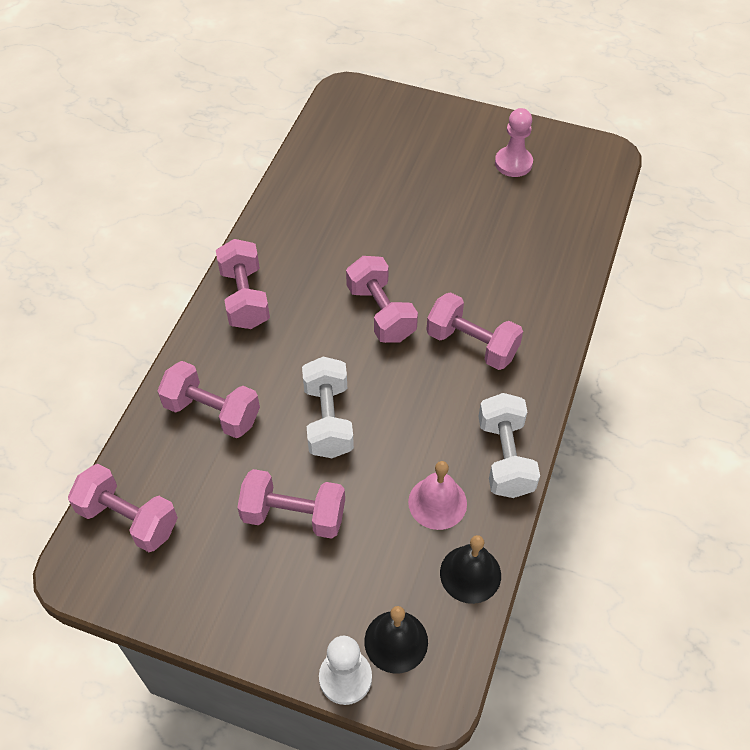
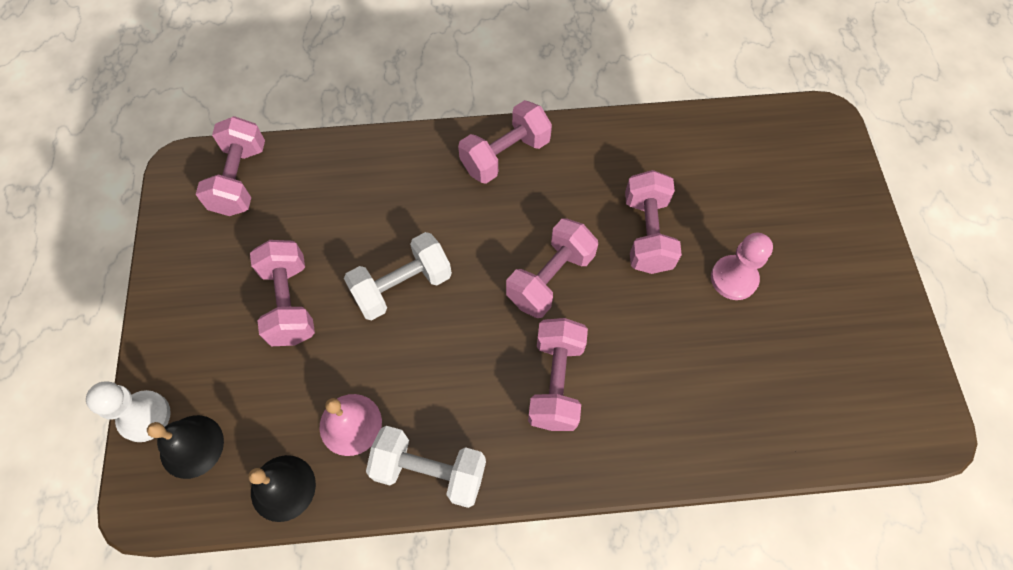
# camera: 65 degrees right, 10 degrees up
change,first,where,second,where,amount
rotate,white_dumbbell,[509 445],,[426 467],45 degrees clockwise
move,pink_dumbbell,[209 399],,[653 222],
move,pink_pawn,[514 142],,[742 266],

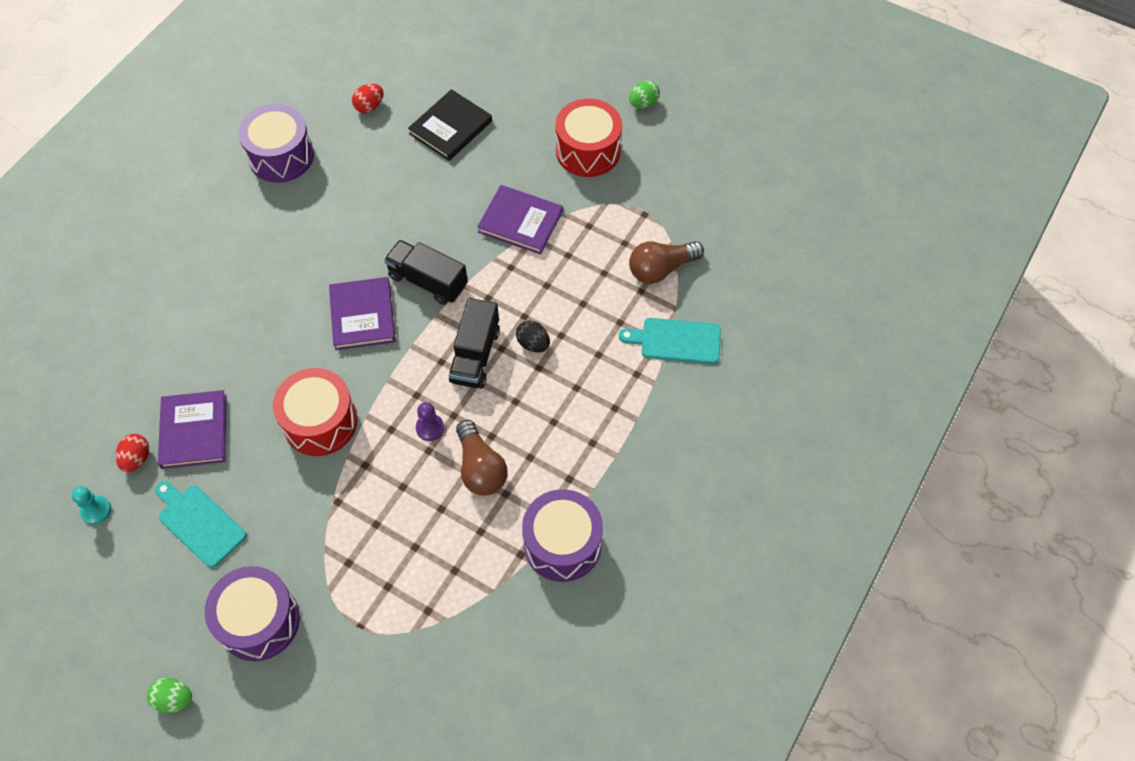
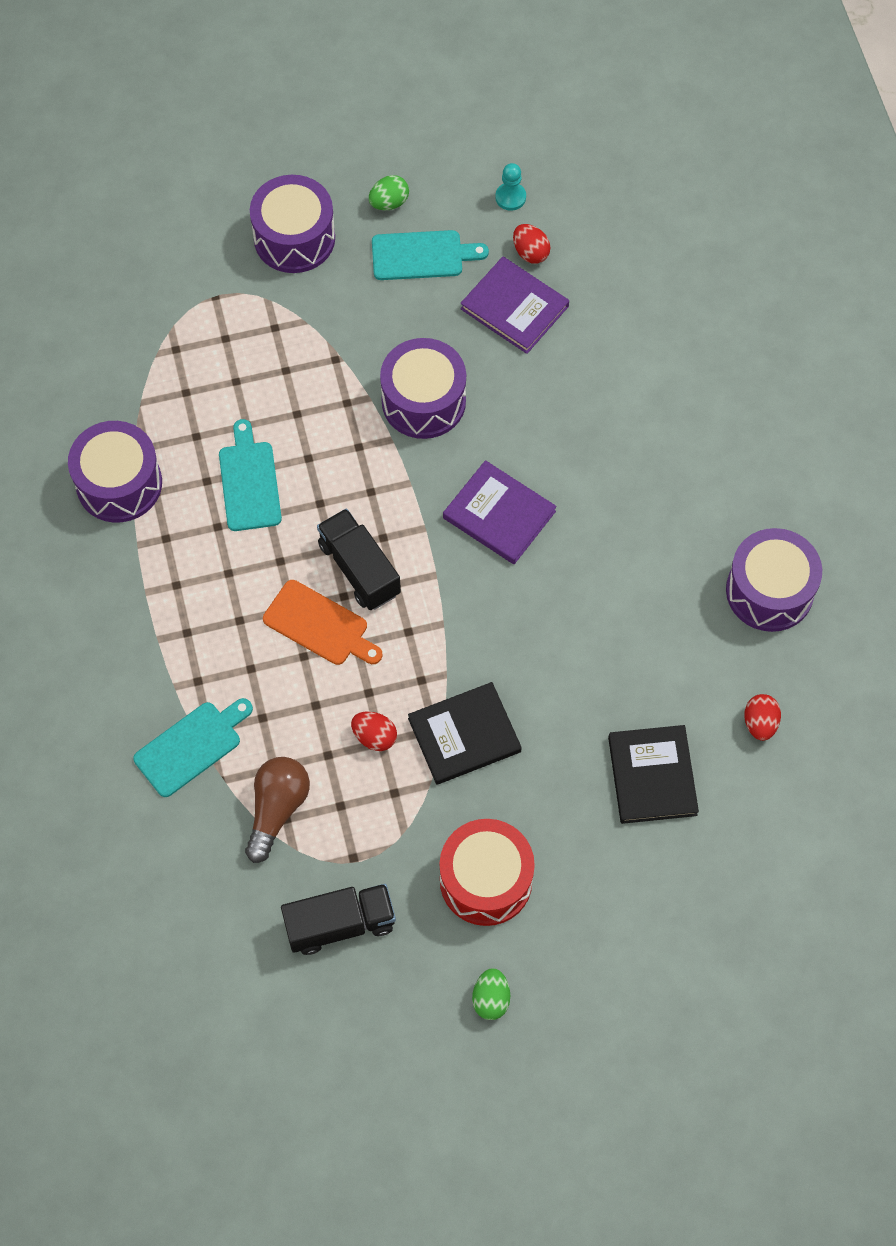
# camera: 135 degrees right, 5 degrees up
change,first,where,second,where,amount
replace,brown_light_bulb,[481 457],turquoise_cutting_board,[250 475],
replace,black_egg,[533 336],orange_cutting_board,[322 622],
move,black_truck,[426 272],,[338 919],
insert,,,red_egg,[374 731],
move,green_egg,[169 695],,[389 192],
recolor,red_drum,[315 412],purple_drum,[423 388],
recolor,purple_book,[520 219],black_book,[465 733],
delete,purple_pawn,[430 421],,,

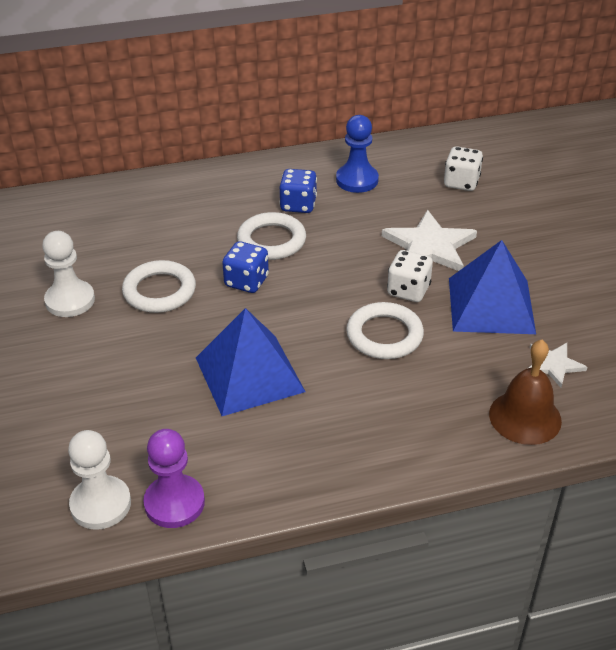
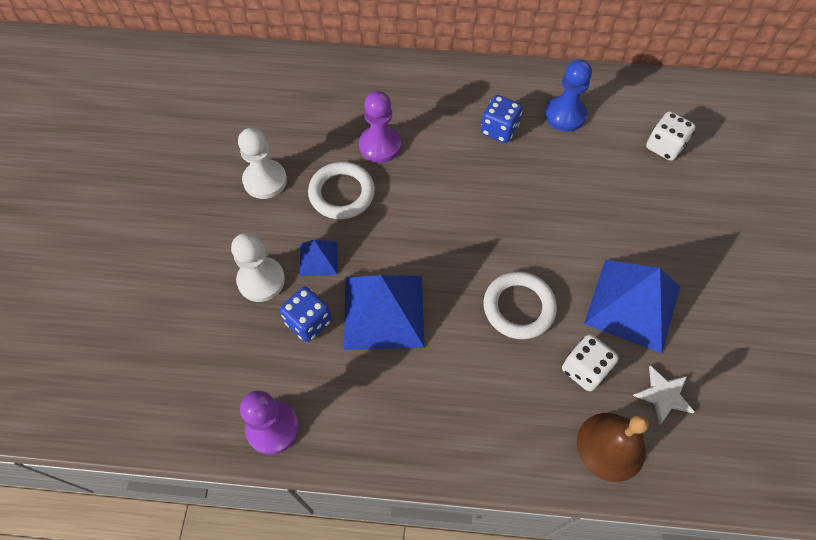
# camera: 20 degrees right, 20 degrees up
change,first,where,second,where,amount
move,white_pawn,[99 480],,[258 267],
move,blue_dice,[245 267],,[306 314],
insert,,,blue_pyramid,[319 258],
insert,,,purple_pawn,[380 127],
move,white_dice,[410 276],,[590 362],
delete,white_ring,[271 236],,,
delete,white_star,[429 240],,,

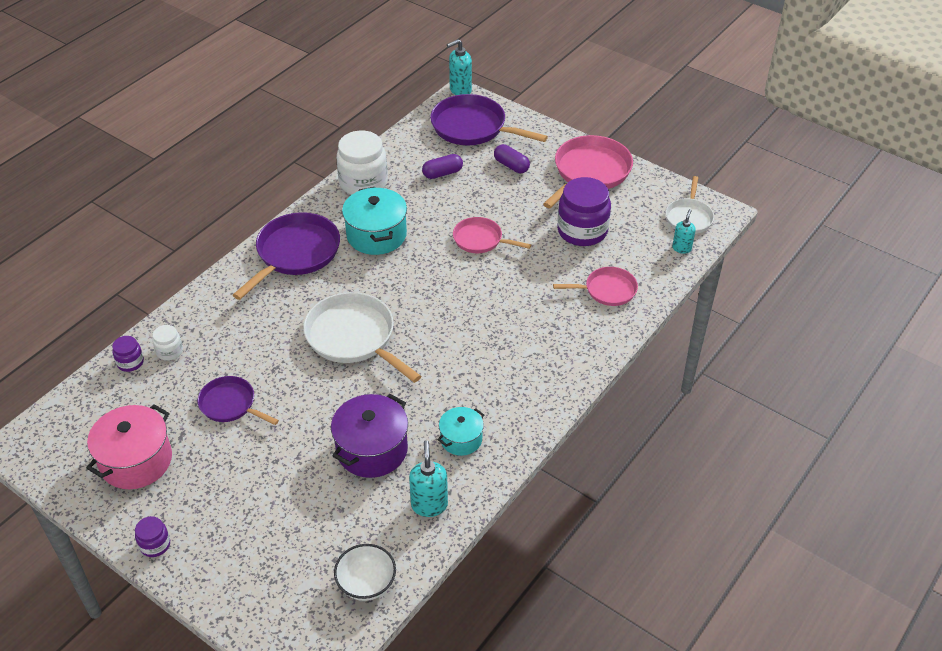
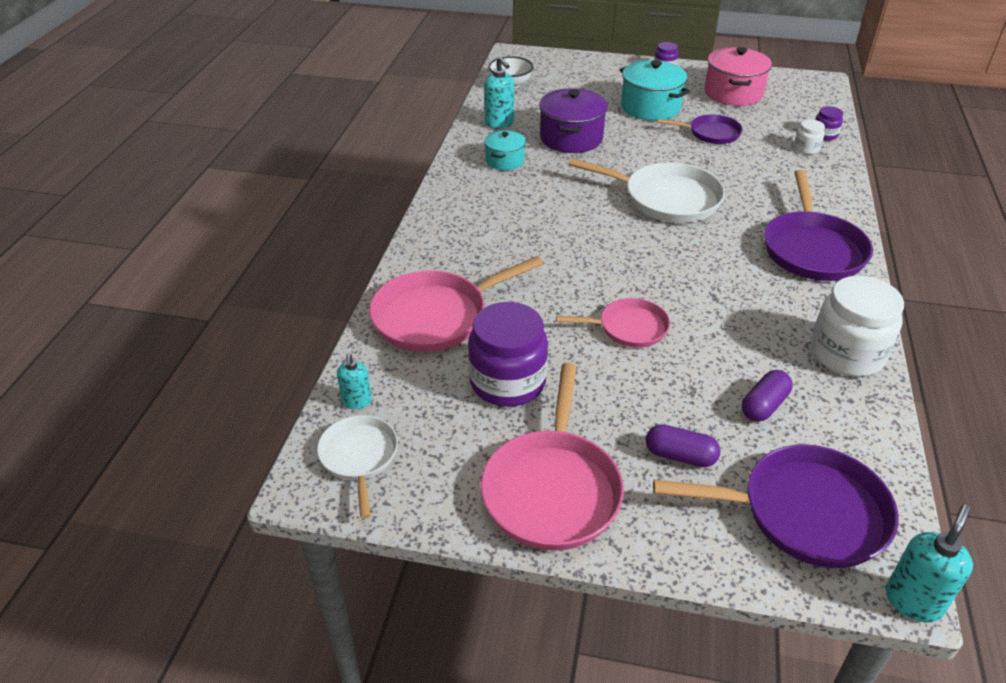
# camera: 155 degrees right, 5 degrees down
change,first,where,second,where,amount
resize,pink_pan,[595 286],,[456 304],x1.68
move,turquoise_pot,[374 221],,[655 90],

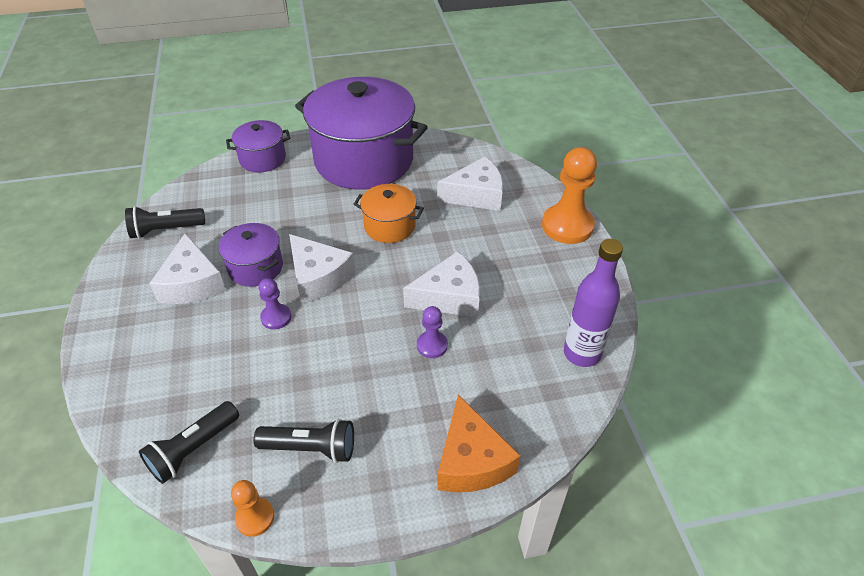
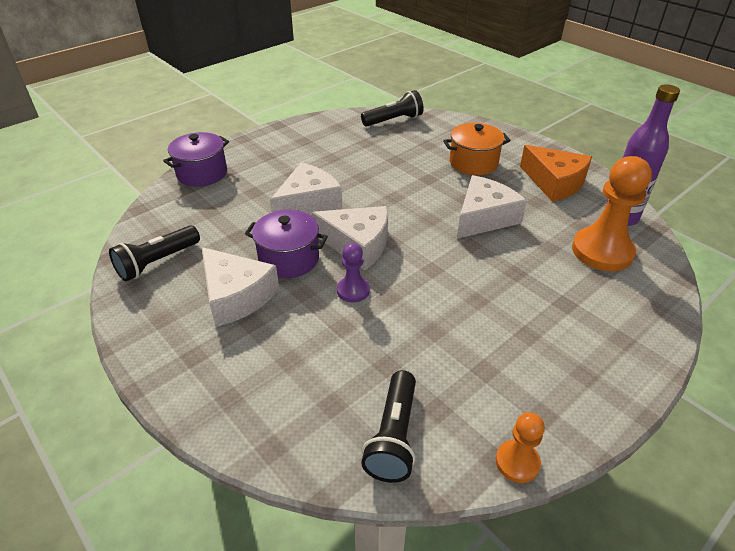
# camera: 30 degrees left, 5 degrees down
change,first,where,second,where,amount
move,white_cheese,[470 184],,[306 189],
move,black_flashlight,[304 441],,[392 108],
move,orange_pot,[388 213],,[477 149],
move,orange_cheese,[478 443],,[556 173],
move,orange_pawn,[569 195],,[612 213],
delete,purple_pot,[361 133],,,
delete,purple_pawn,[432 332],,,

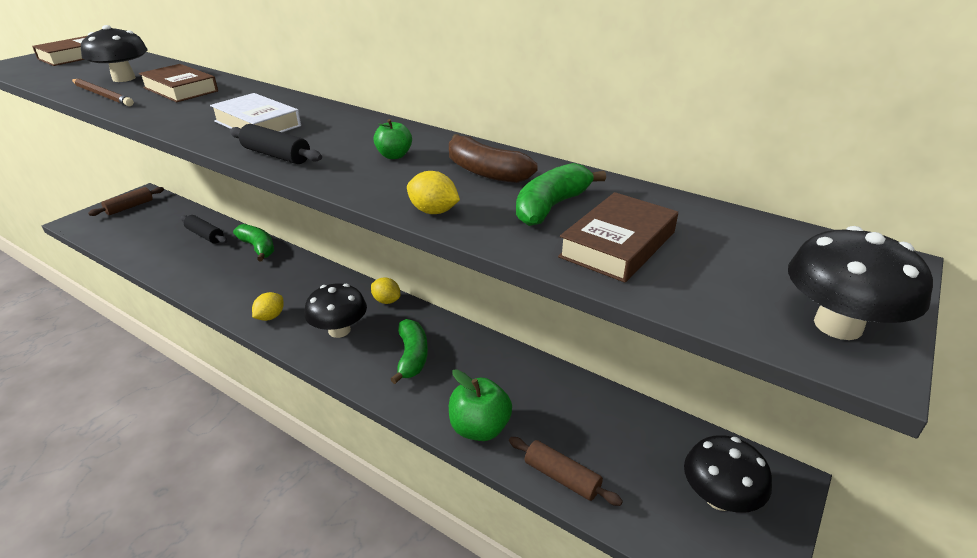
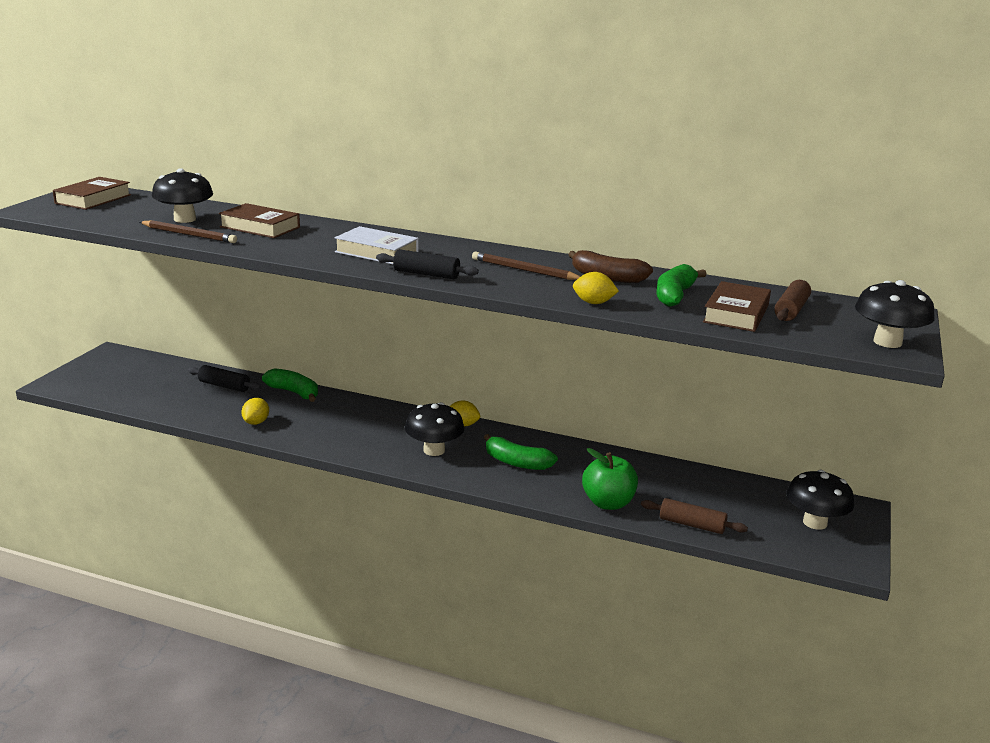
# camera: 15 degrees left, 10 degrees down
change,first,where,second,where,amount
move,yellow_lemon,[268 306],,[255 411],
replace,green_apple,[393 139],brown_pencil,[526 266],
rotate,green_banana,[409 351],,[521 452],135 degrees clockwise
move,brown_rolling_pin,[126 201],,[792 300],

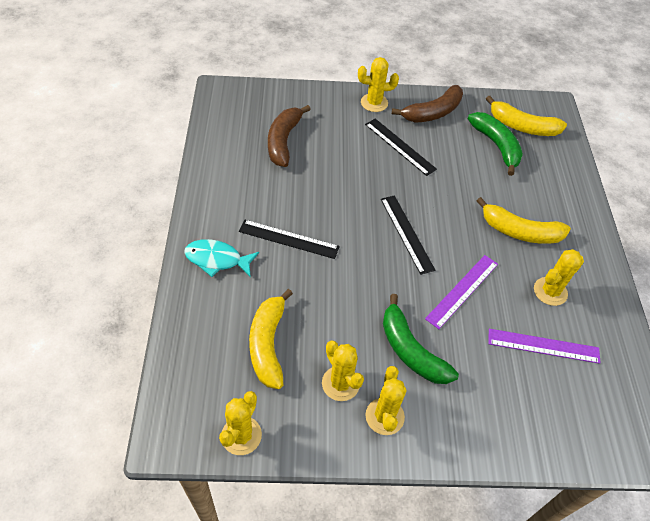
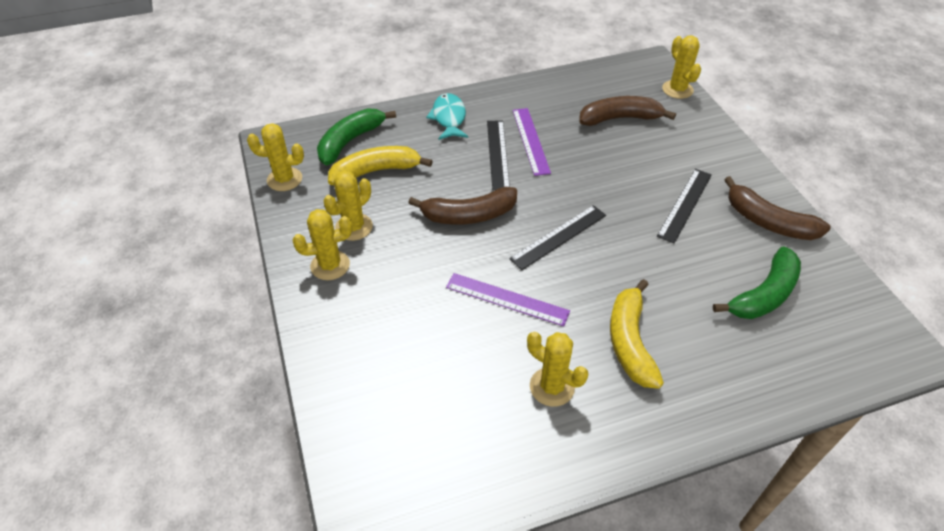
# camera: 75 degrees right, 5 degrees down
change,first,where,second,where,amount
move,green_banana,[421 339],,[356 136],
insert,,,brown_banana,[462 206],
move,purple_ruler,[544 346],,[532 142],
move,yellow_cactus,[378 84],,[681 67],
delete,yellow_banana,[526 116],,,

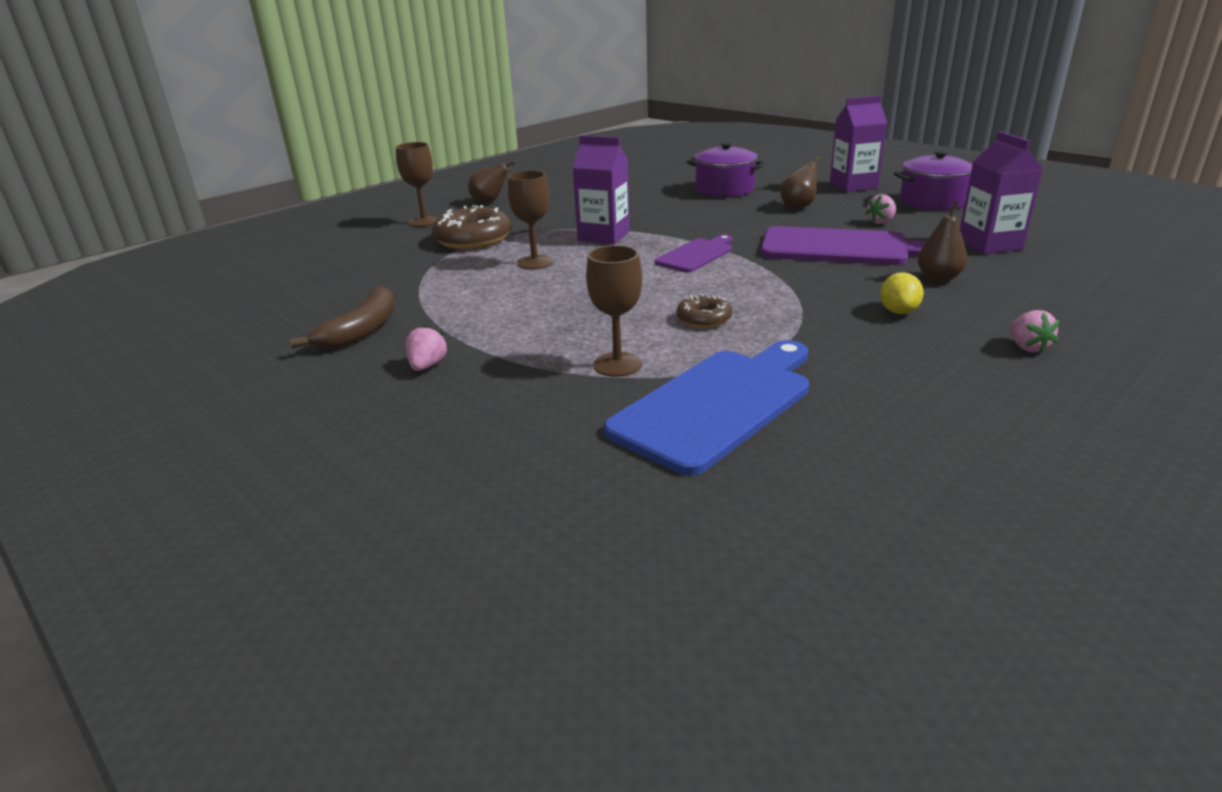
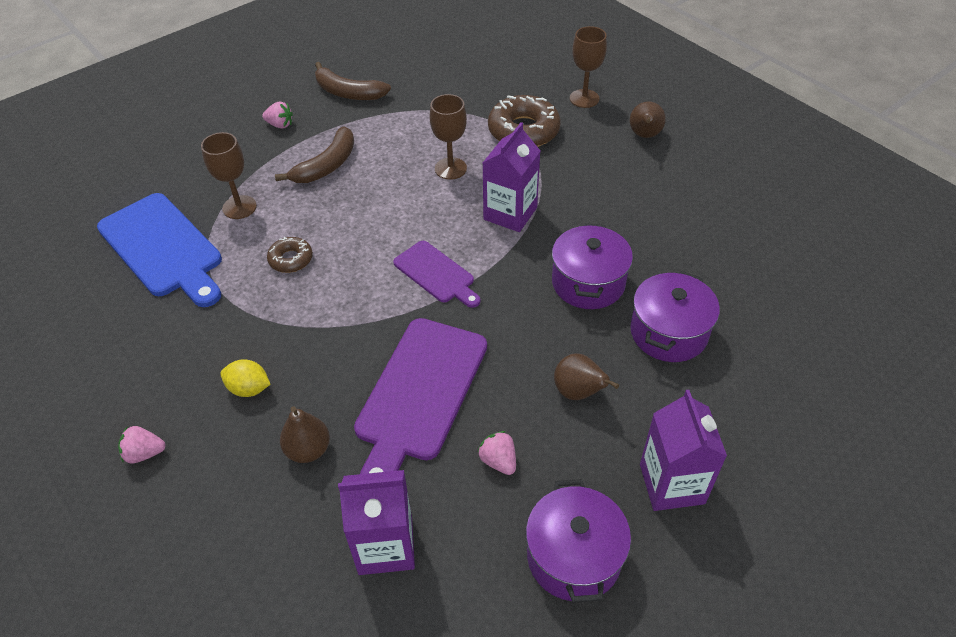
# camera: 95 degrees right, 20 degrees up
change,first,where,second,where,amount
insert,,,brown_banana,[314 154],
insert,,,purple_pot,[592 266],

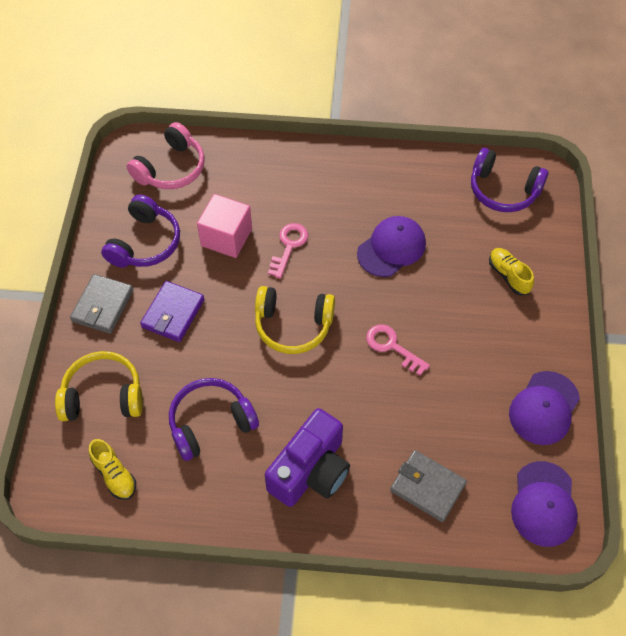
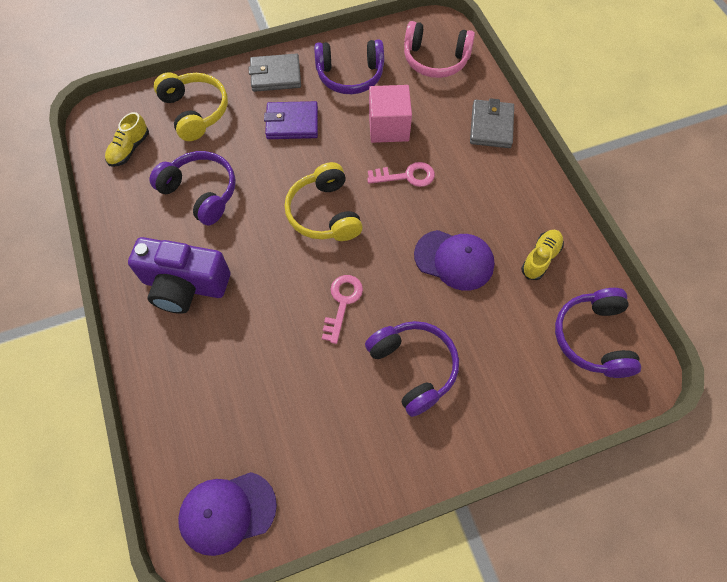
# camera: 65 degrees right, 5 degrees up
change,first,where,second,where,amount
insert,,,purple_headphones,[412 369],
move,grey_wallet,[428 486],,[492 123],
move,yellow_shoe,[511 272],,[542 255],
delete,purple_cap,[544 408],,,

